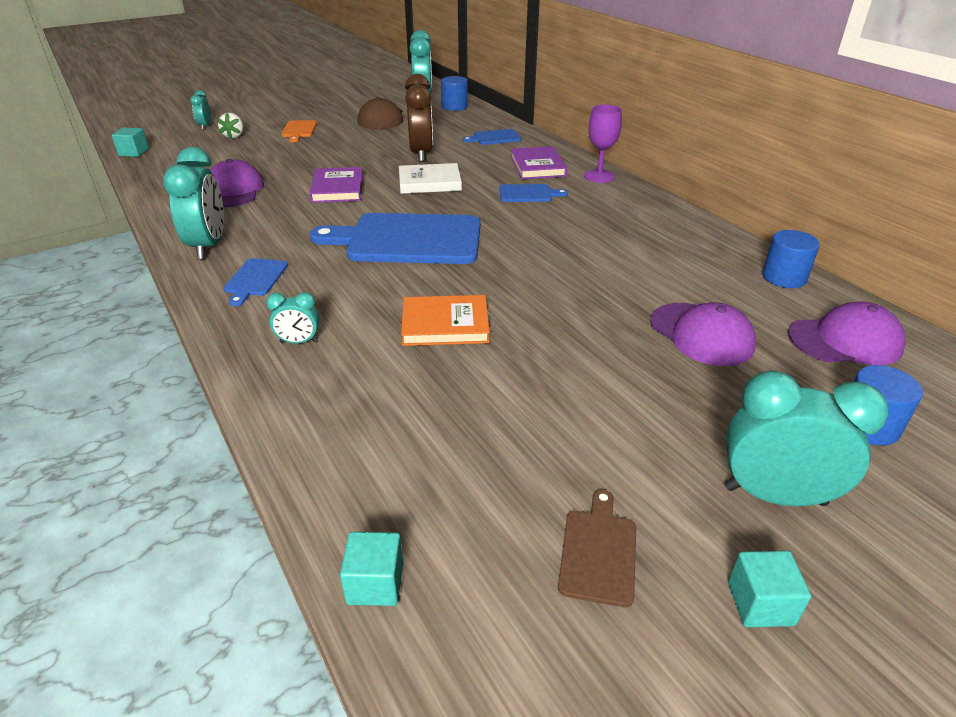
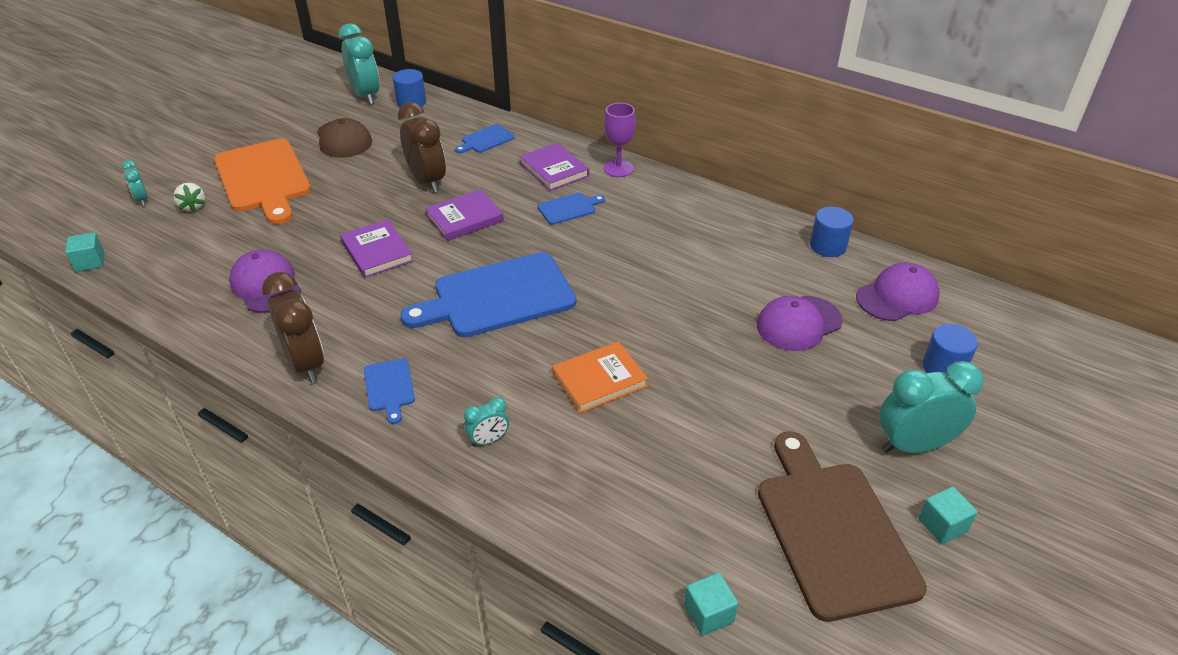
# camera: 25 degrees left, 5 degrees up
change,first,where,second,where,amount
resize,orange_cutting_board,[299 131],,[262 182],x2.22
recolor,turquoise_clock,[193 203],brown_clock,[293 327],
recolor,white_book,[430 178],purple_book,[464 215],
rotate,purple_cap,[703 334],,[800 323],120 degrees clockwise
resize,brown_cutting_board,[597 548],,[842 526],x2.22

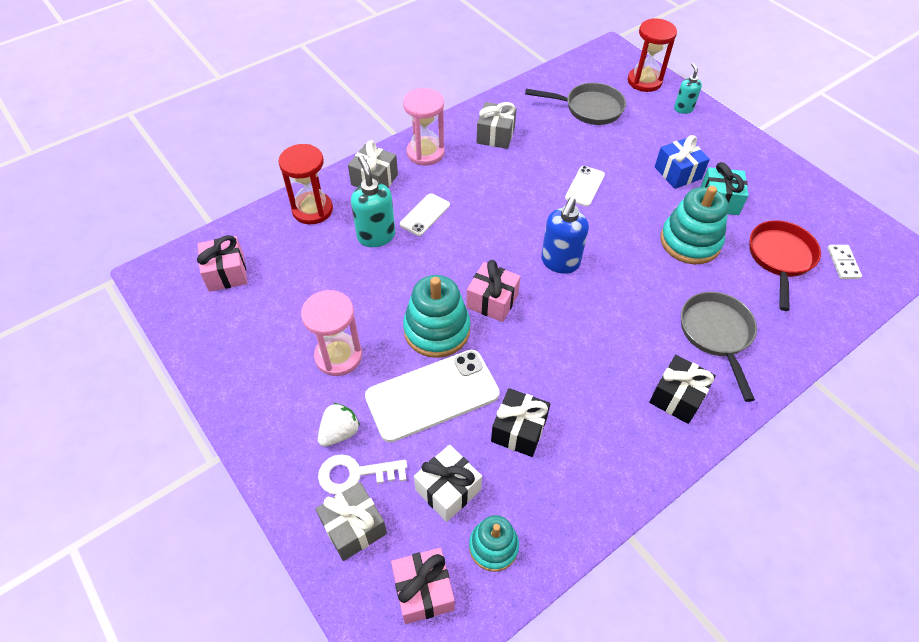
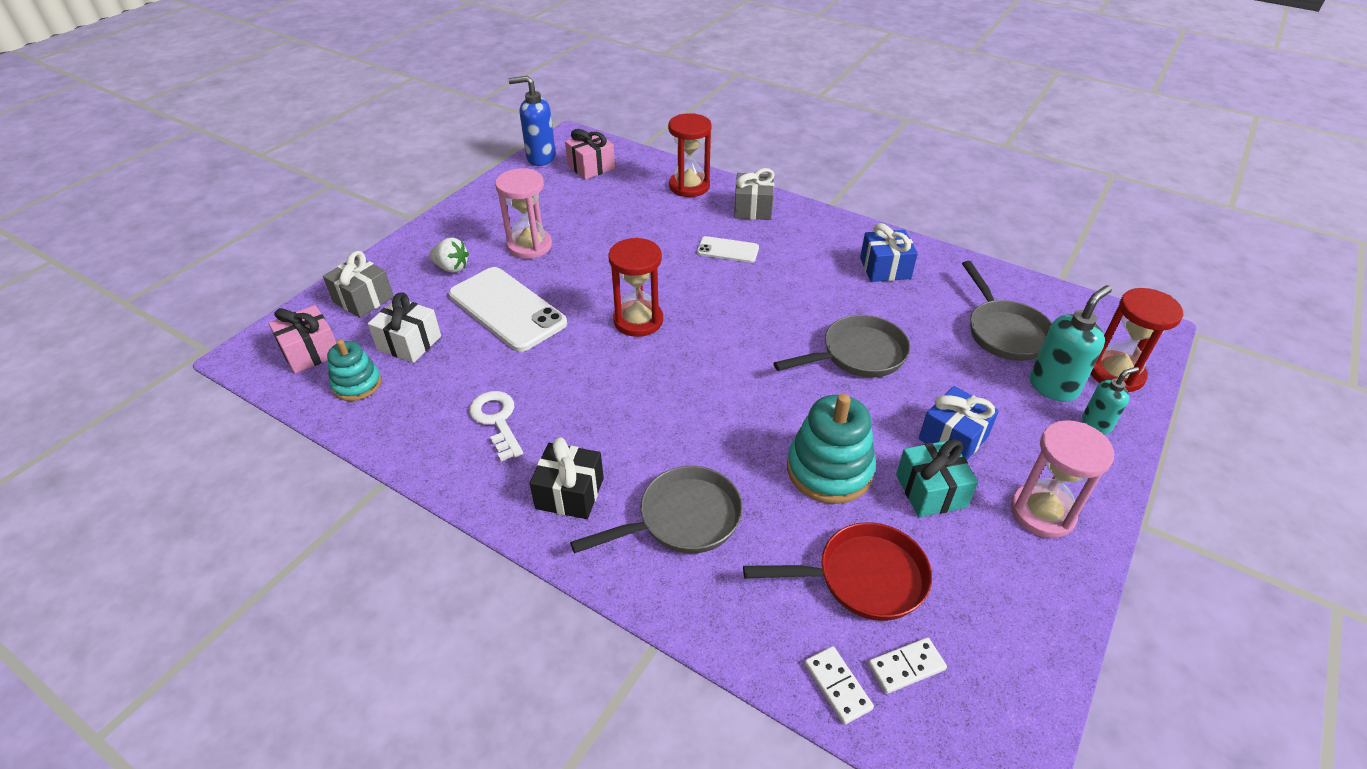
# camera: 70 degrees right, 10 degrees down
change,first,where,second,where,amount
move,white_key,[362 474],,[496 426],
move,blue_soap_dispenser,[565 235],,[532 121],
replace,pink_gift,[493 291],red_hourglass,[635 287],
replace,white_phone,[585 186],grey_pan,[841 346],
insert,,,white_domino,[839 685],
recolor,grey_gift,[496 125],blue_gift,[889 252],
move,pink_hourglass,[424 127],,[1062 479],
move,turquoise_soap_dispenser,[373 201],,[1071 343],
delete,turquoise_stacking_toy,[436 316],,,
delete,black_gift,[520 422],,,

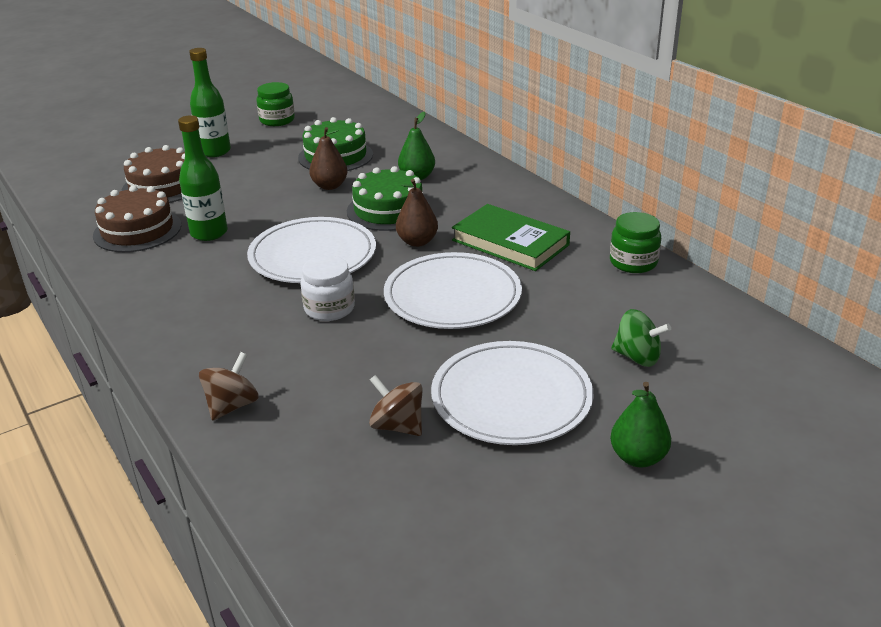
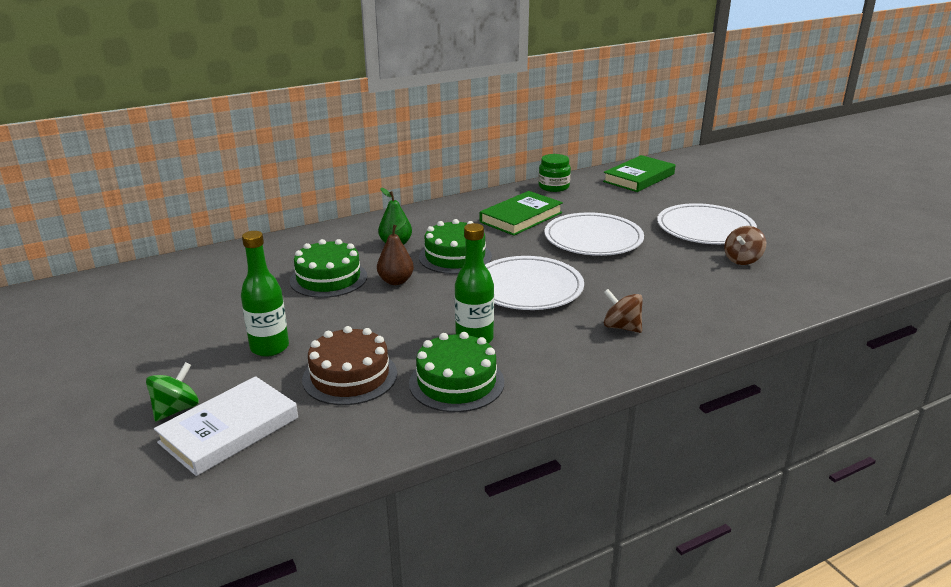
# camera: 85 degrees left, 5 degrees down
change,first,where,second,where,amount
move,green_spinning_top,[641 338],,[172 392],
insert,,,white_book,[226 426],
recolor,brown_cake,[137 218],green_cake,[456 372],
insert,,,green_book,[639 173],
move,brown_spinning_top,[229 386],,[623 311],
delete,green_jar,[275 104],,,
delete,white_jar,[327 288],,,
delete,brown_pear,[417 213],,,
delete,green_pear,[640 425],,,

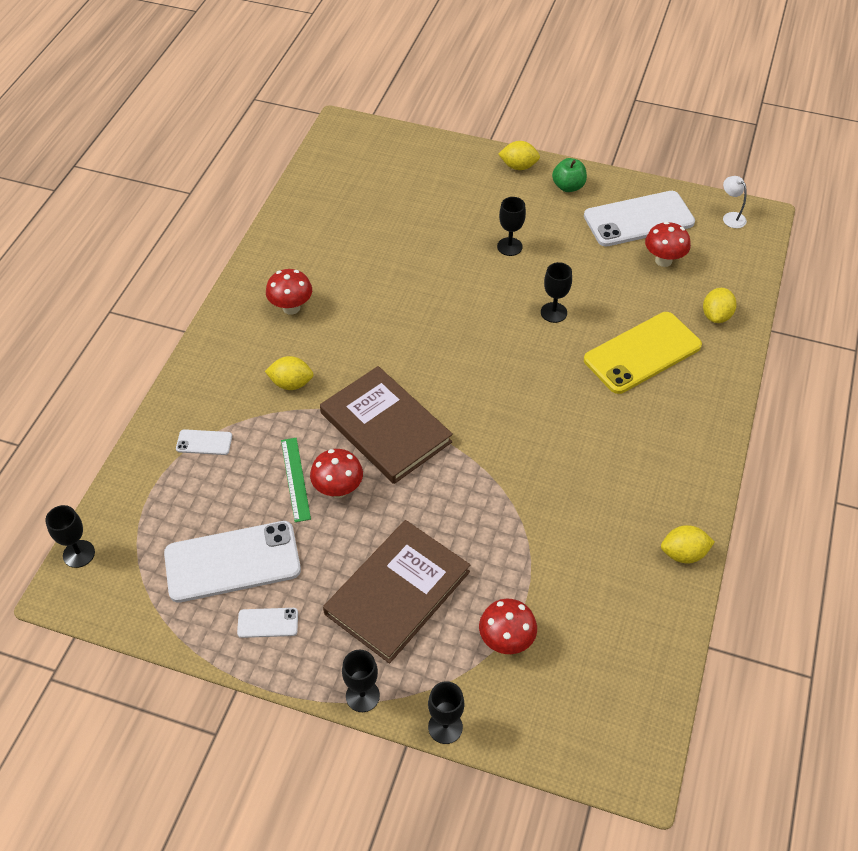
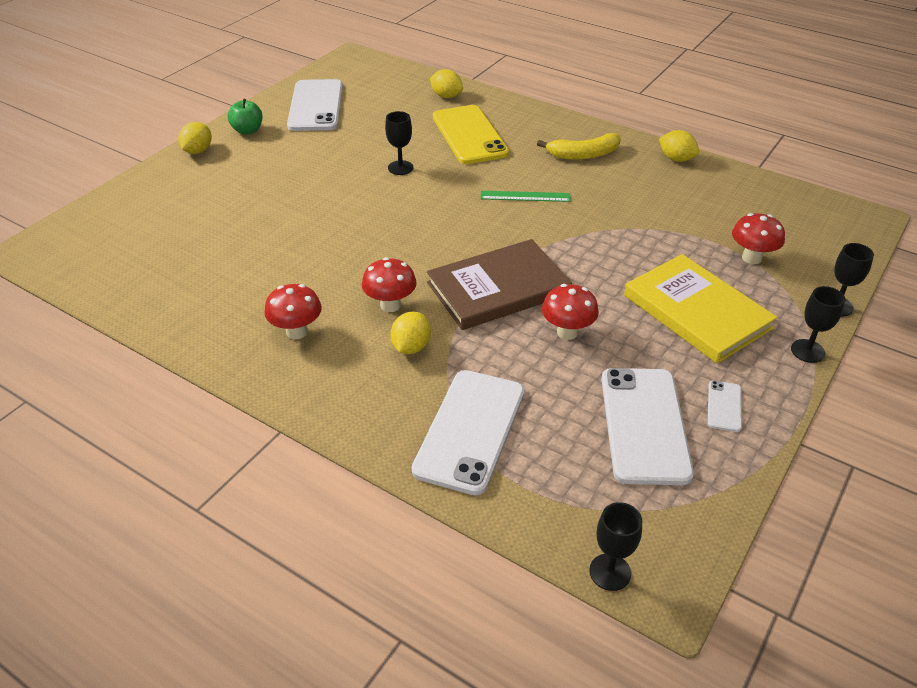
# camera: 75 degrees left, 10 degrees down
change,first,where,second,where,amount
move,red_mushroom,[668 244],,[389 284],
resize,white_phone,[204 442],,[468 432],x2.27
move,green_ruler,[296 480],,[525 196],
insert,,,yellow_banana,[579 146],
recolor,brown_book,[396 591],yellow_book,[700 309],
rotate,yellow_lemon,[688 544],,[679 146],60 degrees counterclockwise
delete,black_goblet,[511 226],,,
delete,white_lamp,[735 202],,,

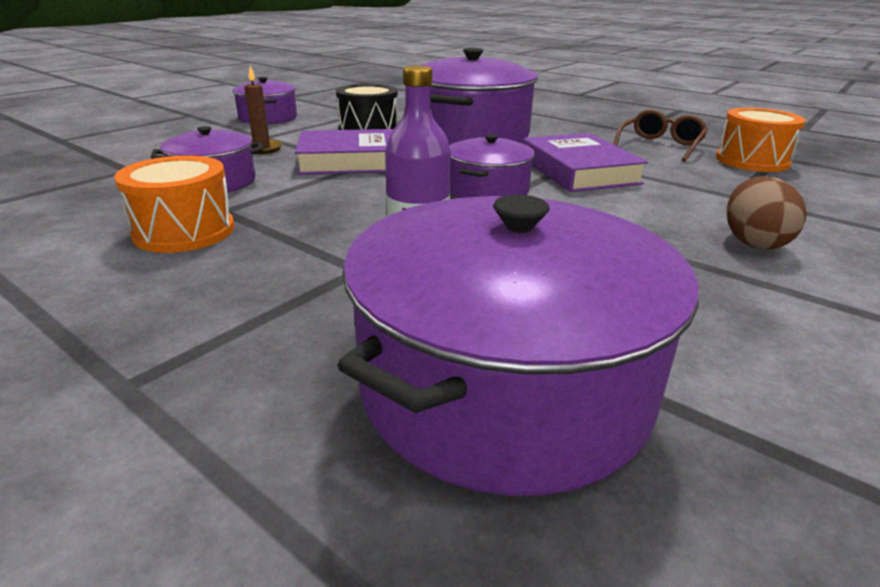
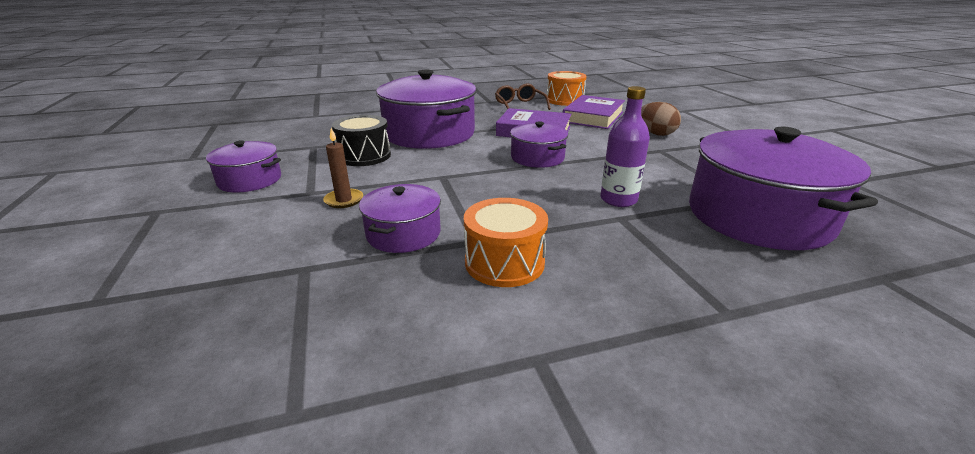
# camera: 55 degrees left, 0 degrees up
change,first,where,second,where,amount
move,purple_book,[344 152],,[594 112],

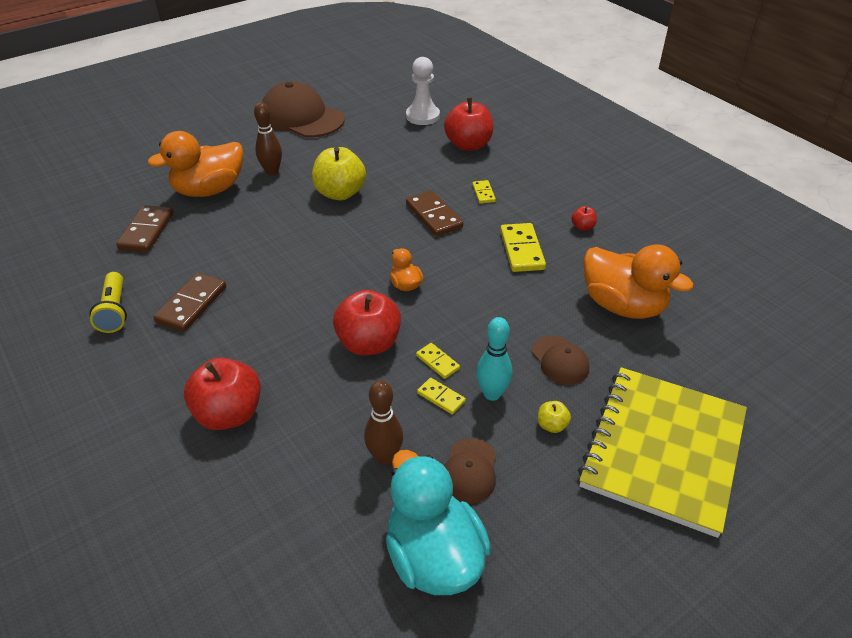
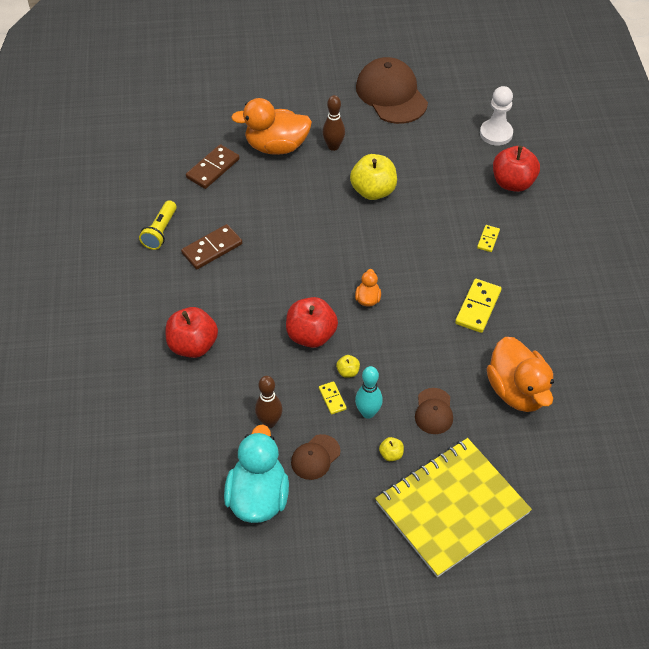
# camera: 30 degrees right, 10 degrees up
change,first,where,second,where,amount
replace,yellow_domino,[438 361],yellow_apple,[348 366],
delete,brown_domino,[434 213],,,
delete,red_apple,[584 218],,,

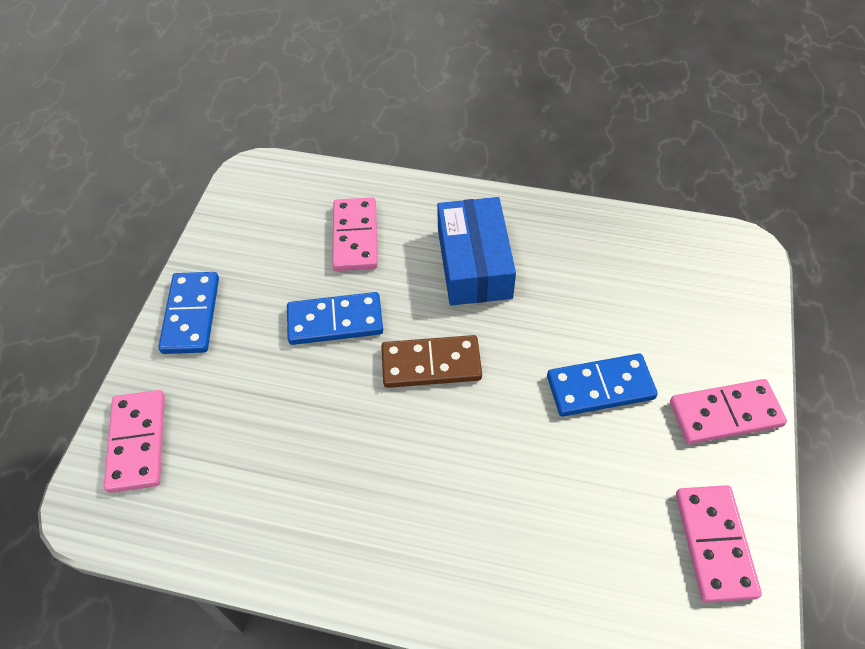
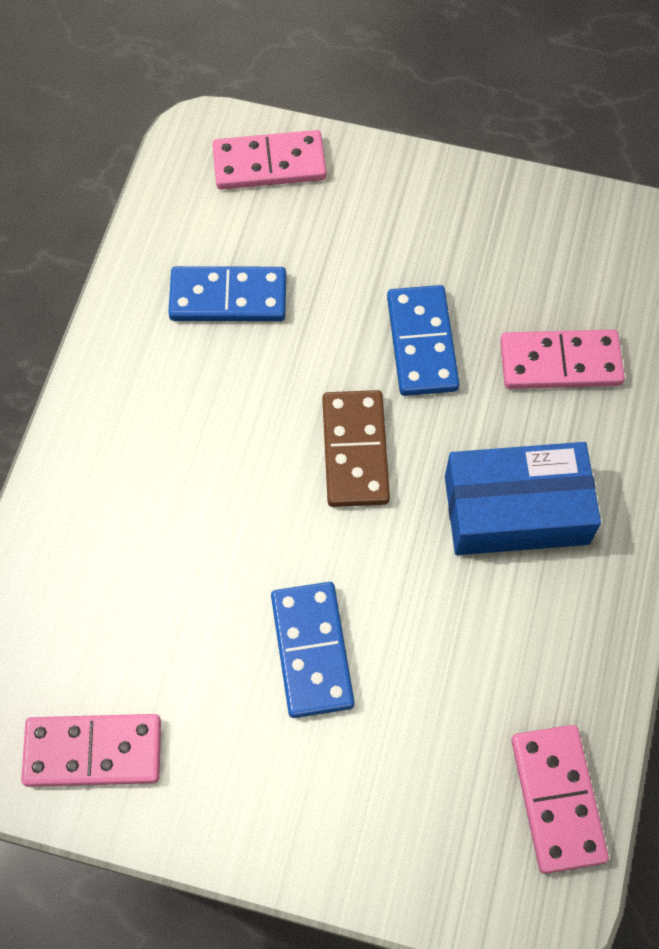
# camera: 90 degrees right, 10 degrees up
change,first,where,second,where,amount
move,blue_domino,[188 313],,[227 293],
move,pink_domino,[728 411],,[560 799],

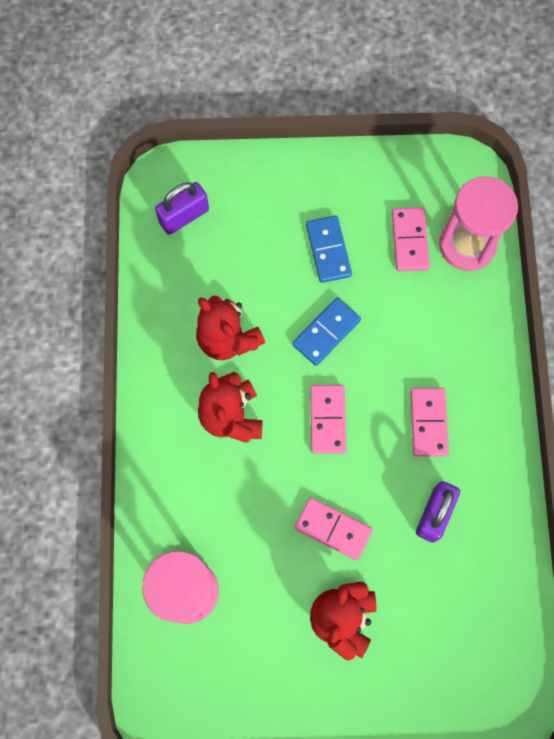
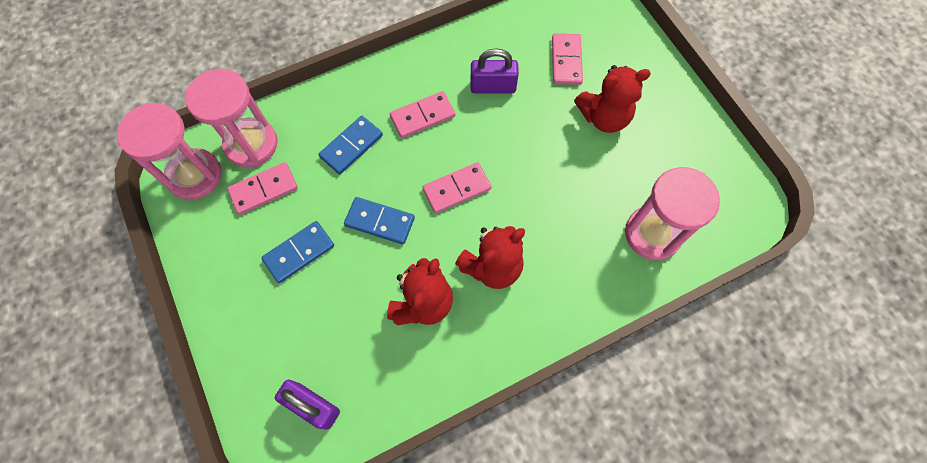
# camera: 115 degrees left, 5 degrees down
change,first,where,second,where,amount
insert,,,pink_hourglass,[169 151],
insert,,,blue_domino,[351 145],
move,pink_domino,[333 528],,[567 59],

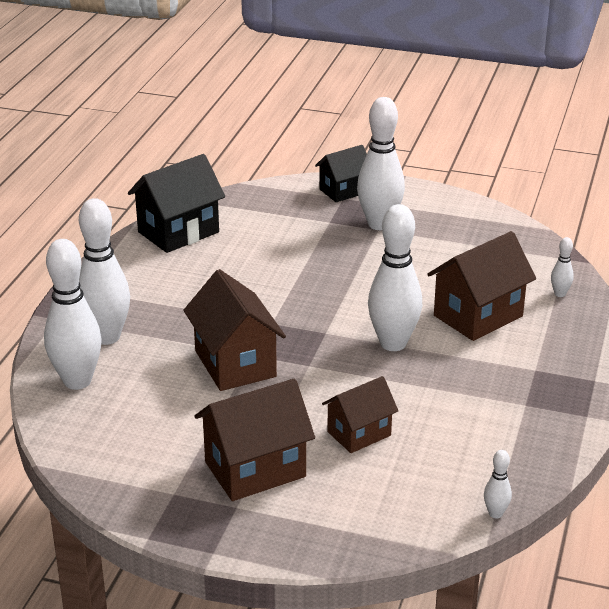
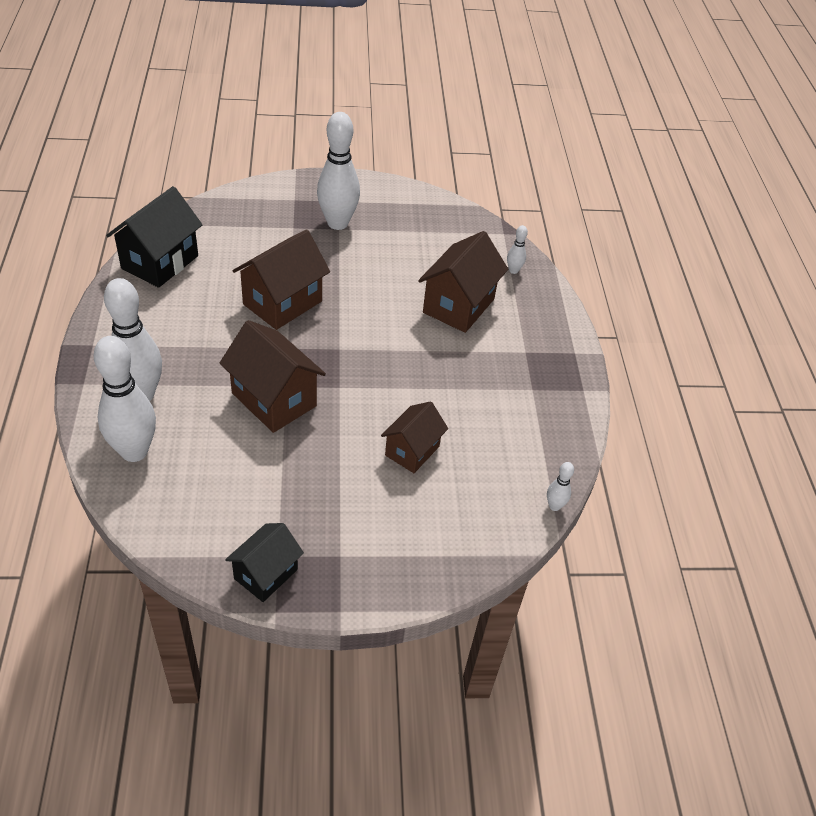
# camera: 25 degrees left, 15 degrees up
change,first,where,second,where,amount
move,black_house,[341 173],,[264 562],
move,brown_house,[254 440],,[281 279],
delete,white_bowling_pin,[395 277],,,

